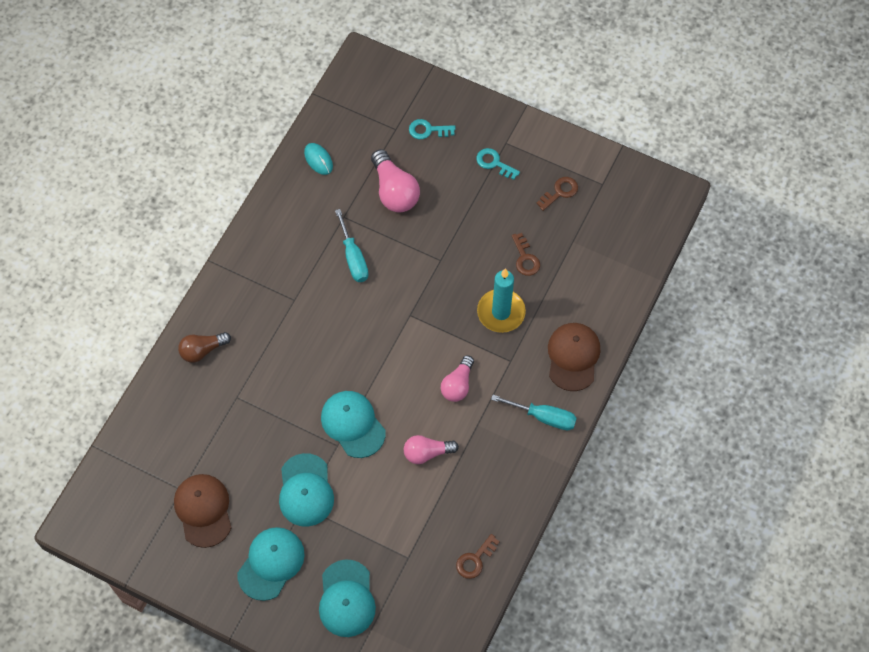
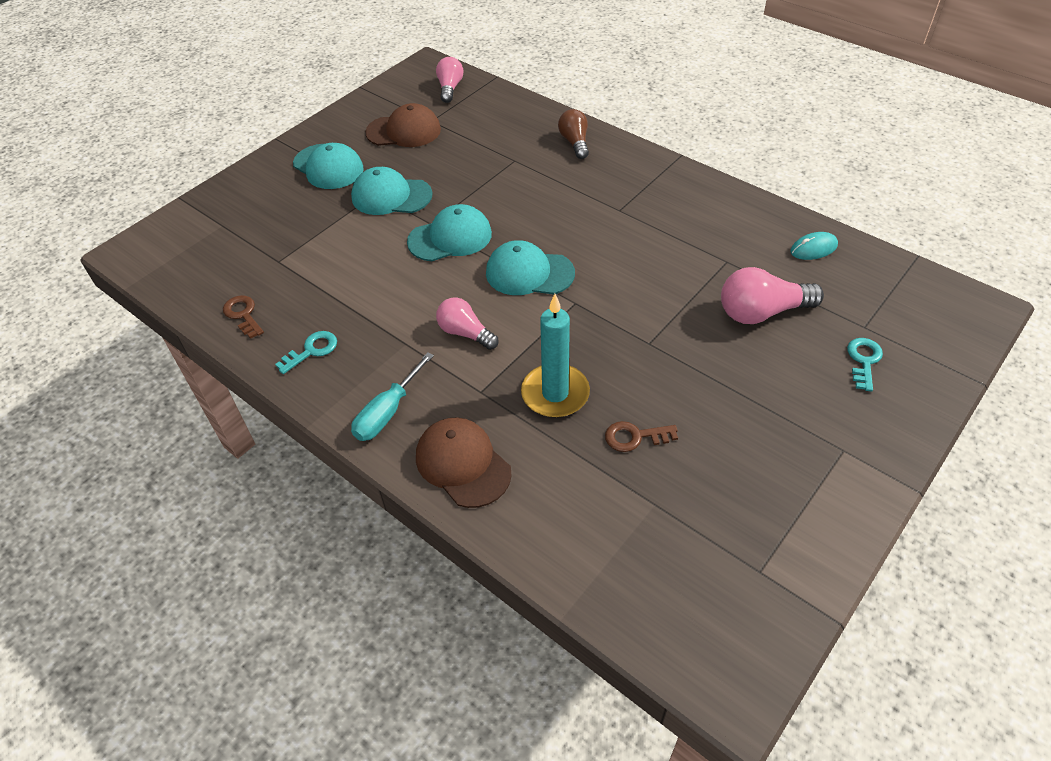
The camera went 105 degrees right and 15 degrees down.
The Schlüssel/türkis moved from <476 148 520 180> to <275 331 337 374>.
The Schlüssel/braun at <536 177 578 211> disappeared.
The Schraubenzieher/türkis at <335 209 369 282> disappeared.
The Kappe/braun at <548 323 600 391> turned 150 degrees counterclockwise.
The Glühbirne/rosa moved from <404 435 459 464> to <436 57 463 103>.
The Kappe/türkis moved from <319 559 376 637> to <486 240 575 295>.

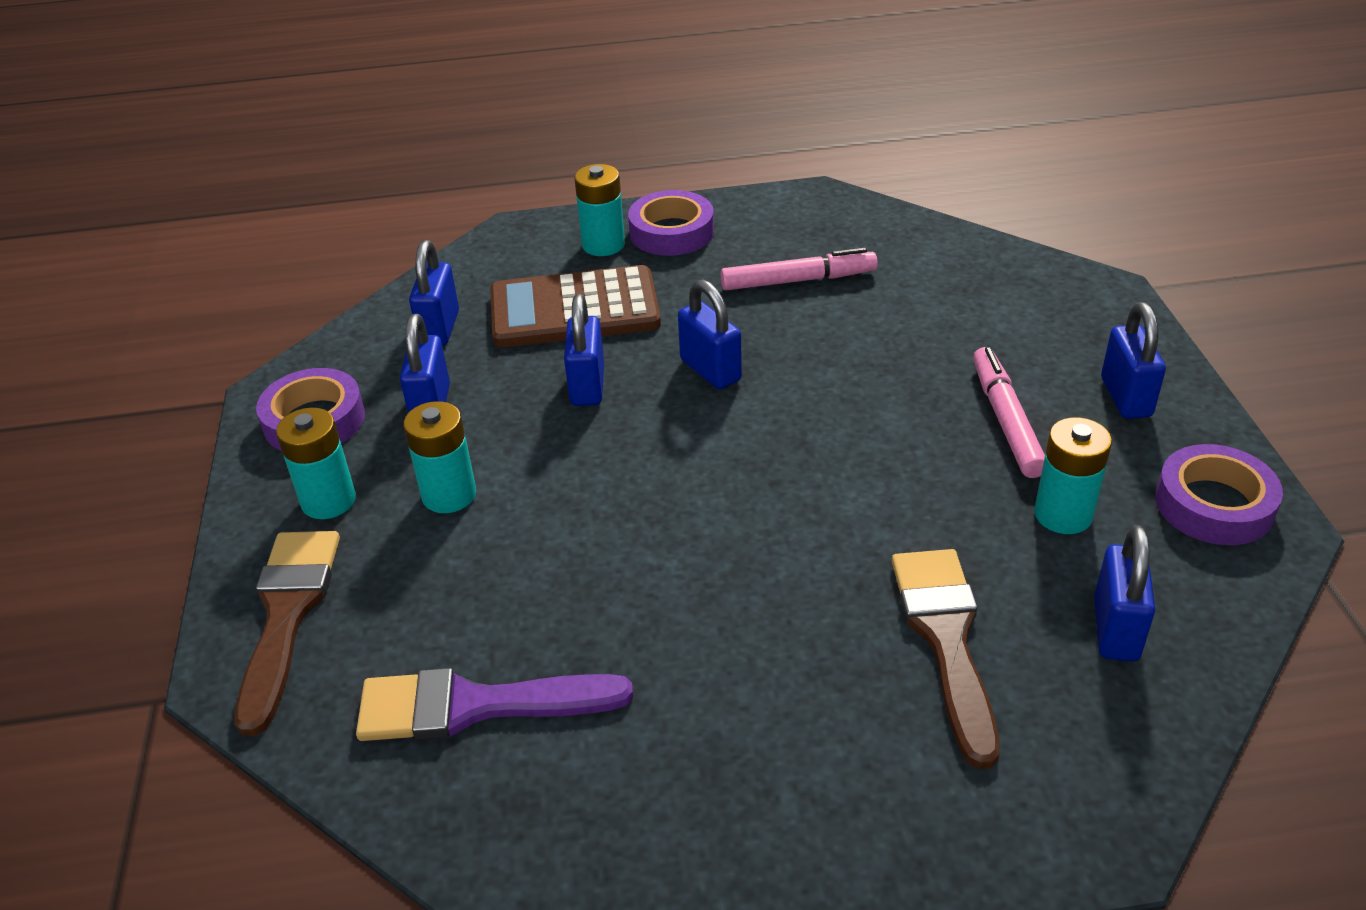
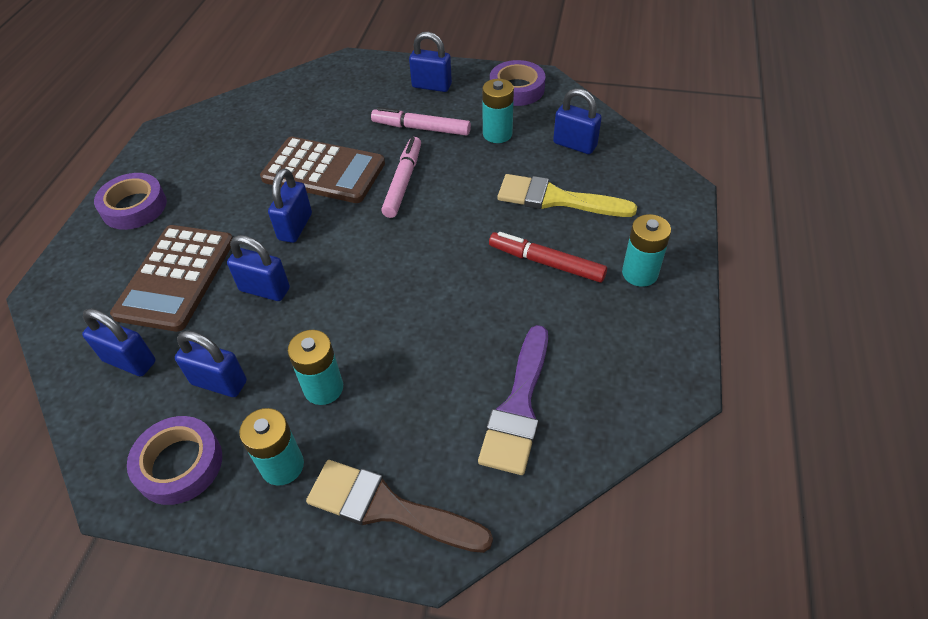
The camera went 70 degrees left and 10 degrees up.
The Batterie/türkis moved from <574 164 625 256> to <622 214 671 287>.
The Filzstift/rosa moved from <720 247 878 290> to <381 137 421 218>.
The Vorhängeschloss/blau at <678 280 742 389> turned 60 degrees counterclockwise.
The Pinsel/braun at <892 549 1000 769> became the Pinsel/gelb at <498 174 637 217>.
The Taschenrechner/braun at <260 137 385 203> appeared.
The Filzstift/rot at <489 232 607 283> appeared.

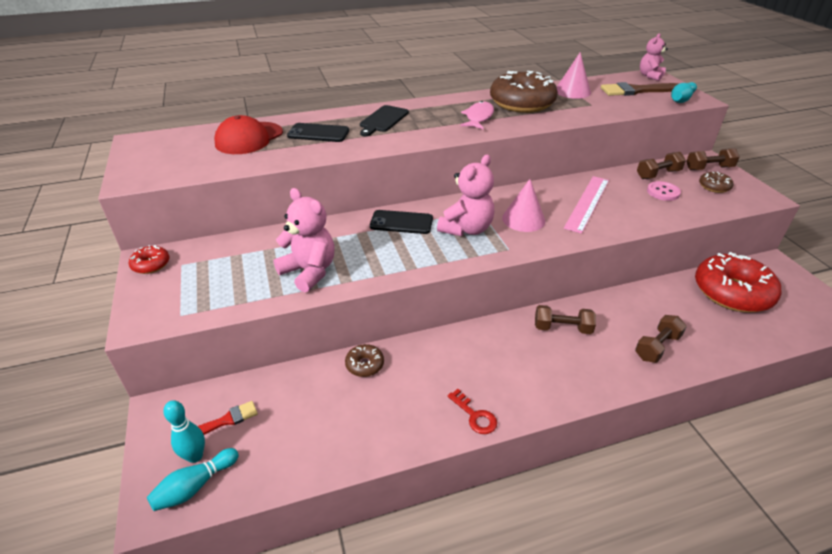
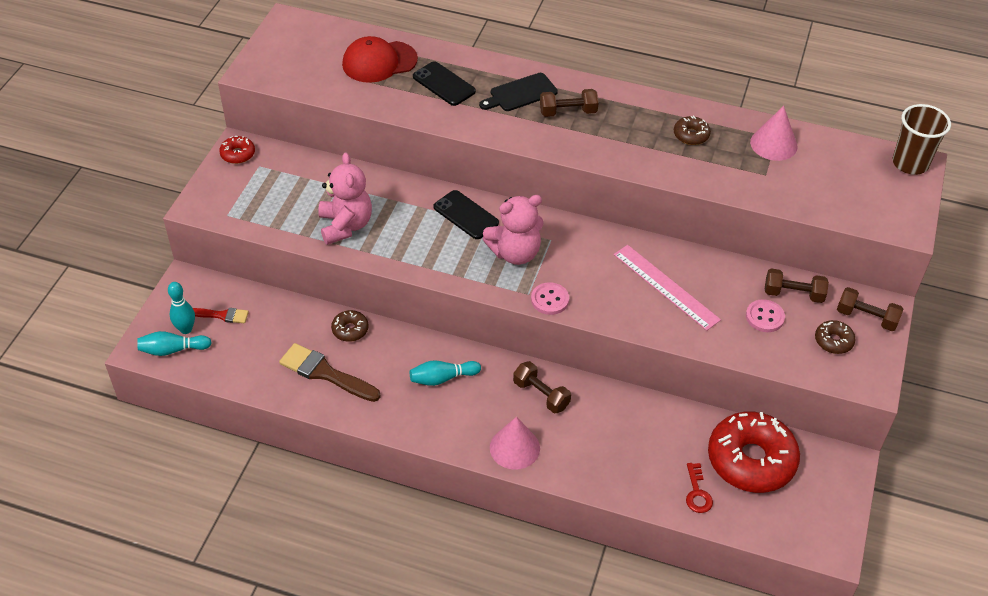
The camera went 35 degrees right and 10 degrees up.
The Teddybär/rosa at <640 33 668 81> was replaced by the Becher/braun at <893 104 951 175>.
The Donut/braun at <490 71 558 113> changed to 0.44 times the size.
The Pinsel/braun moved from <601 82 678 96> to <279 343 381 402>.
The Bowlingkegel/türkis moved from <671 82 697 103> to <410 361 481 386>.
The Fisch/rosa at <460 101 494 130> disappeared.
The Lineal/rosa at <564 176 609 234> turned 75 degrees clockwise.
The Kegel/rosa moved from <502 179 545 232> to <490 417 540 470>.
The Hantel/braun moved from <635 315 687 363> to <540 89 598 117>.
The Schlüssel/rot moved from <448 389 497 434> to <686 463 713 513>.
The Knopf/rosa at <531 283 569 315> appeared.

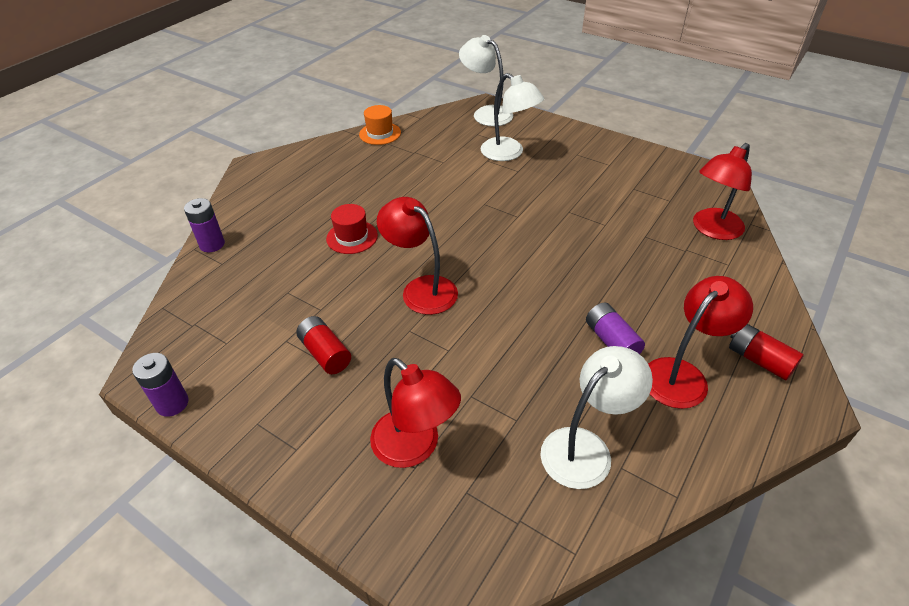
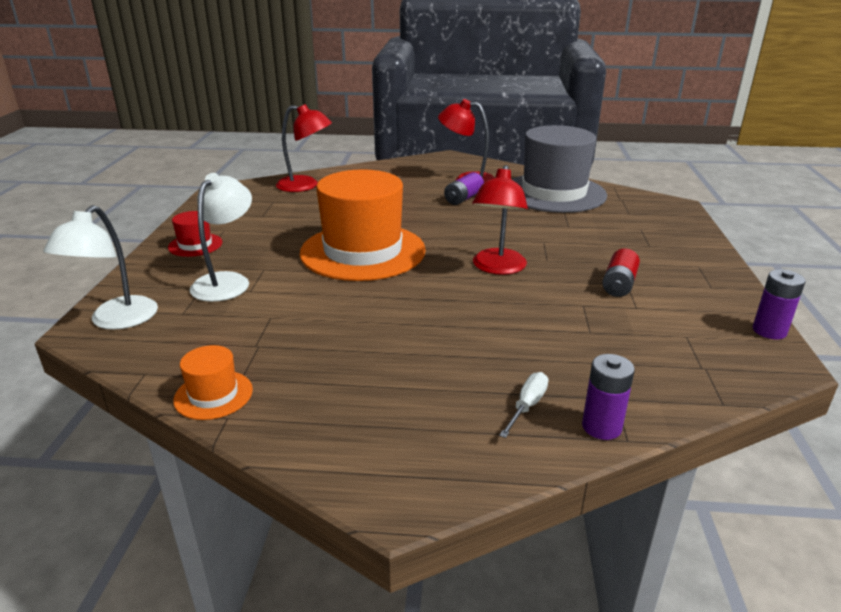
The camera went 120 degrees left and 15 degrees down.
The Hut/rot moved from <326 204 378 254> to <168 211 222 257>.
The Batterie/rot at <729 324 804 380> disappeared.
The Lampe/weiß at <540 346 653 489> was replaced by the Hut/grau at <512 125 607 213>.
The Lampe/rot at <370 358 461 468> disappeared.
The Hut/orange at <300 169 426 281> appeared.
The Schraubenzieher/weiß at <499 372 548 438> appeared.

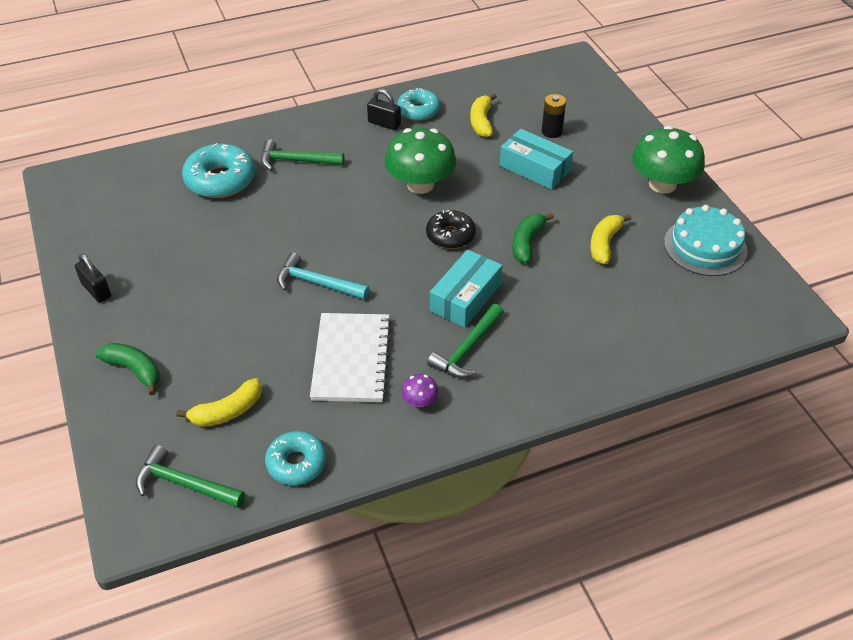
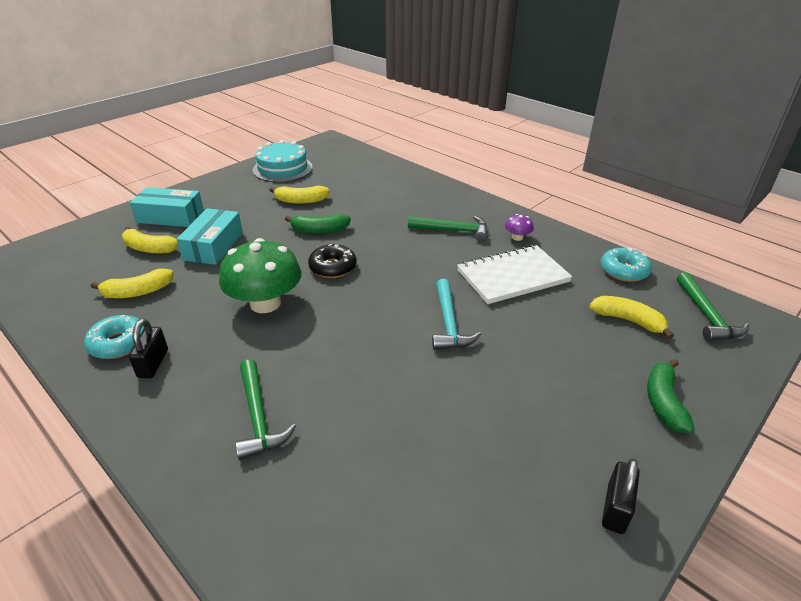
The camera went 115 degrees left and 10 degrees down.
The Batterie/schwarz at <541 94 566 138> was replaced by the Banane/gelb at <122 227 179 253>.
The Pilz/grün at <632 126 705 194> disappeared.
The Donut/türkis at <182 143 255 198> disappeared.
The Schachtel/türkis moved from <430 250 502 328> to <130 187 204 227>.

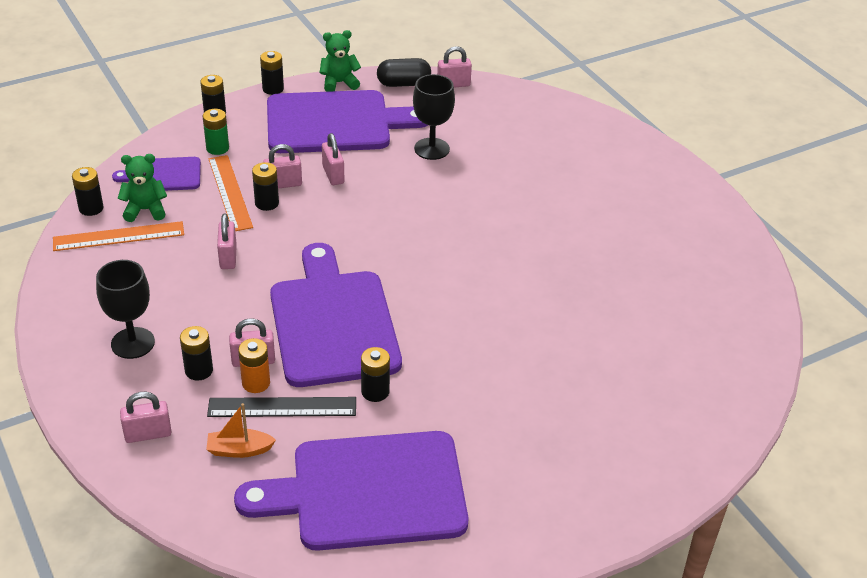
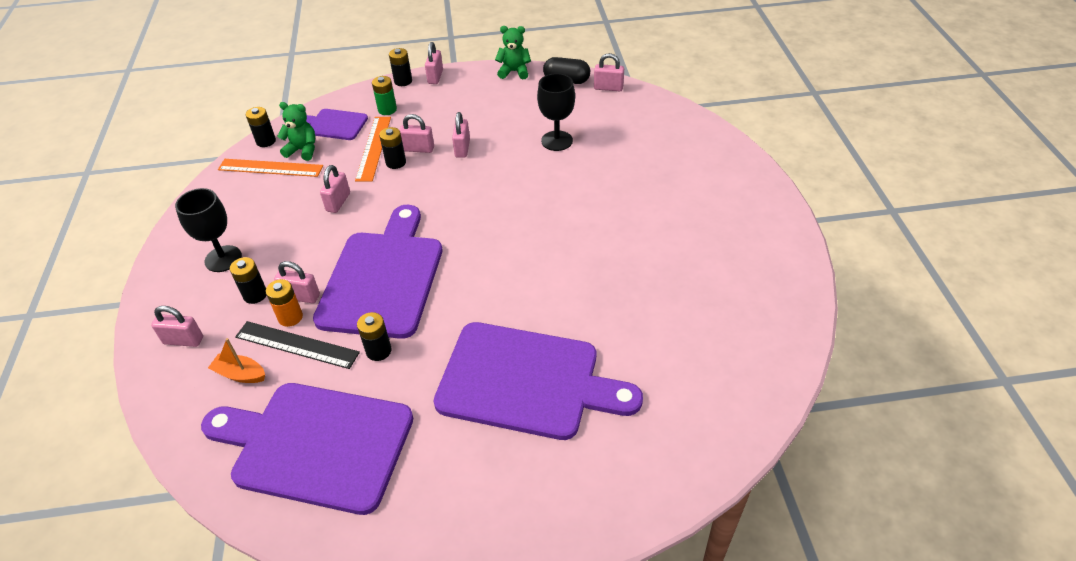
The camera went 25 degrees right and 5 degrees up.
The Batterie/schwarz at <260 51 284 95> disappeared.
The Schneidebrett/lila moved from <267 90 428 153> to <434 322 643 440>.
The Vorhängeschloss/rosa at <425 42 443 84> appeared.

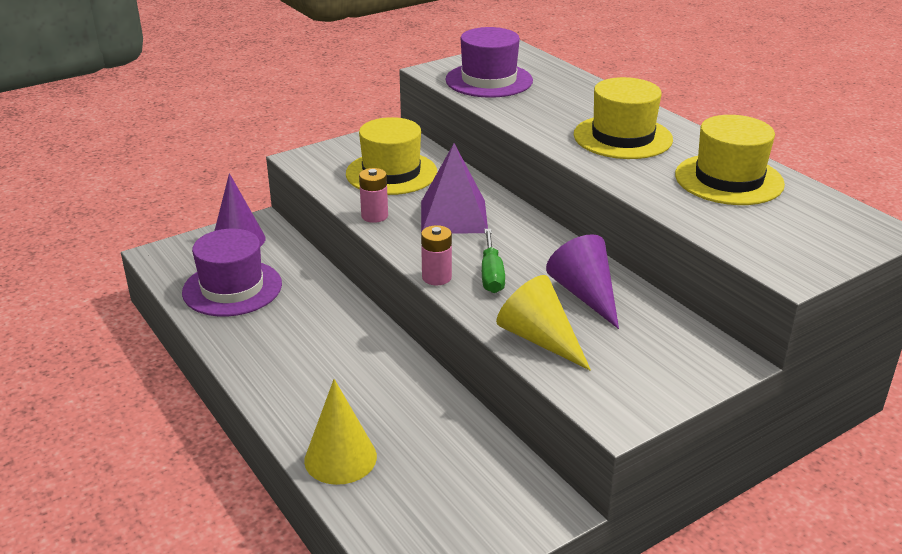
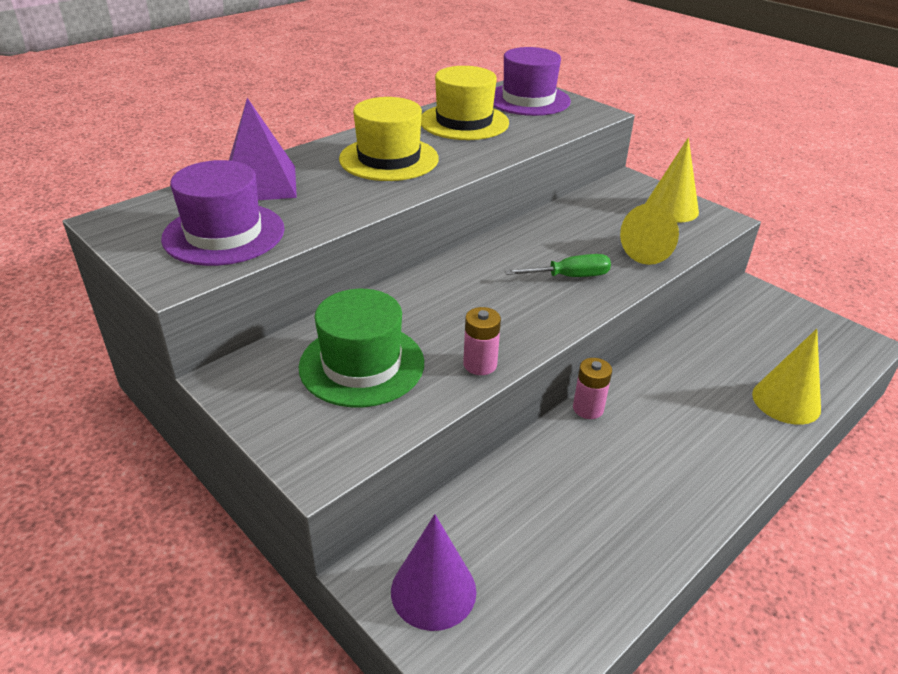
The camera went 100 degrees left and 5 degrees up.
The Hut/gelb at <346 117 437 195> became the Hut/grün at <298 289 424 407>.
The Pyramide/lila moved from <421 143 488 234> to <229 98 297 200>.
The Batterie/rosa moved from <421 225 452 285> to <573 358 612 419>.
The Hut/lila moved from <182 229 282 316> to <493 47 571 116>.
The Kegel/lila at <546 234 619 329> disappeared.
The Kegel/gelb at <645 137 699 223> appeared.

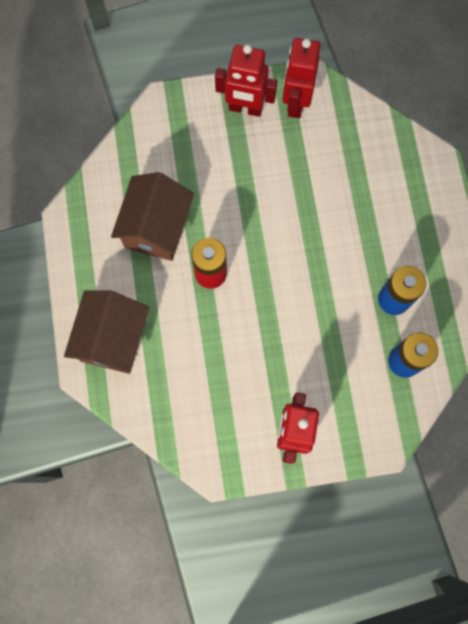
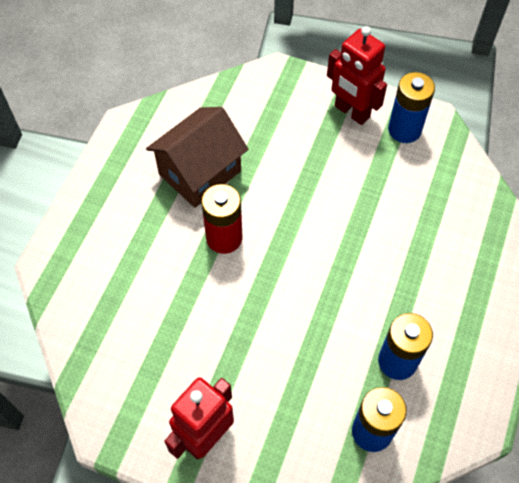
The camera went 30 degrees right and 15 degrees down.
The Roboter/rot at <282 38 321 118> was replaced by the Batterie/blau at <388 72 435 143>.
The Haus/braun at <64 290 149 374> disappeared.

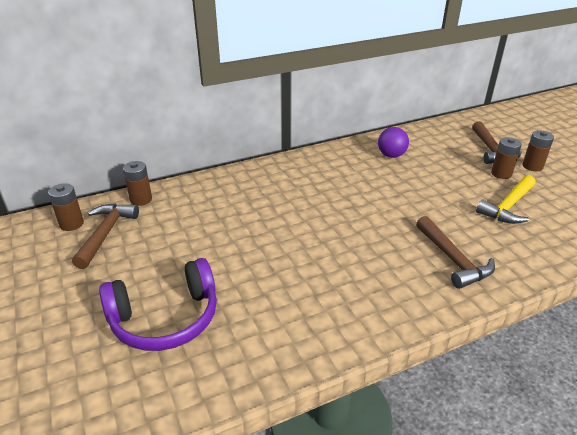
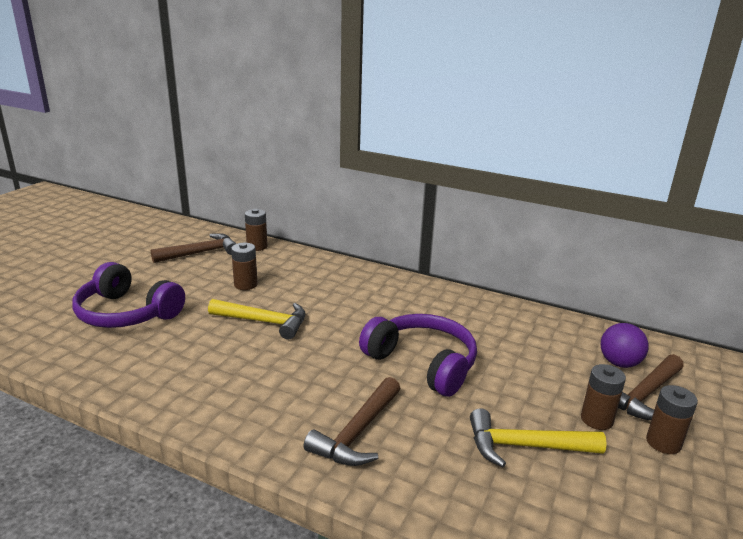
The camera went 50 degrees right and 10 degrees down.
The Ball/lila moved from <378 127 409 158> to <601 323 648 368>.
The Batterie/braun moved from <48 183 84 231> to <231 243 258 290>.
The Hammer/gelb at <208 299 305 340> appeared.
The Kopfhörer/lila at <359 314 477 397> appeared.

